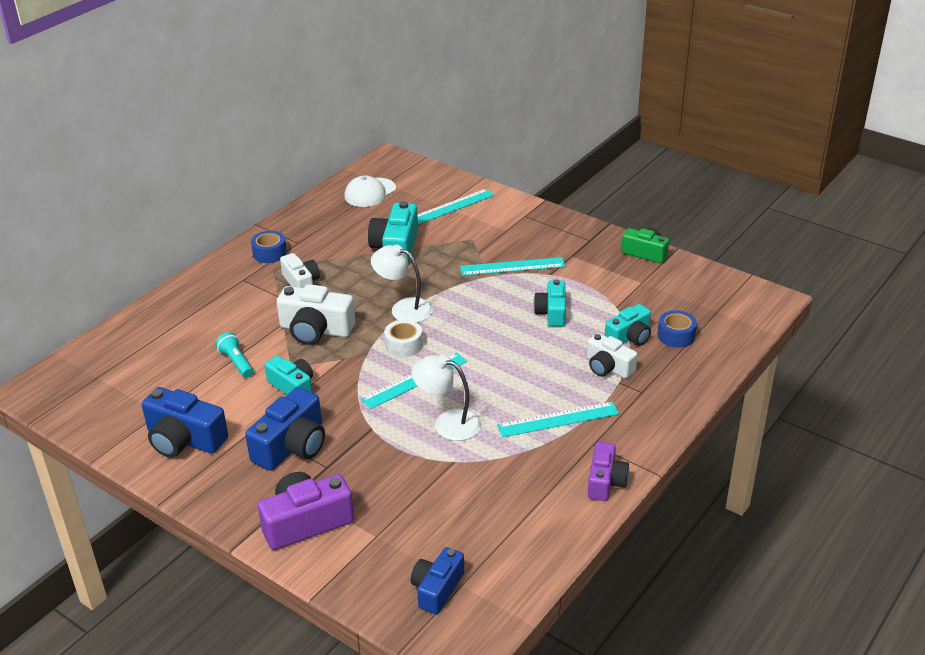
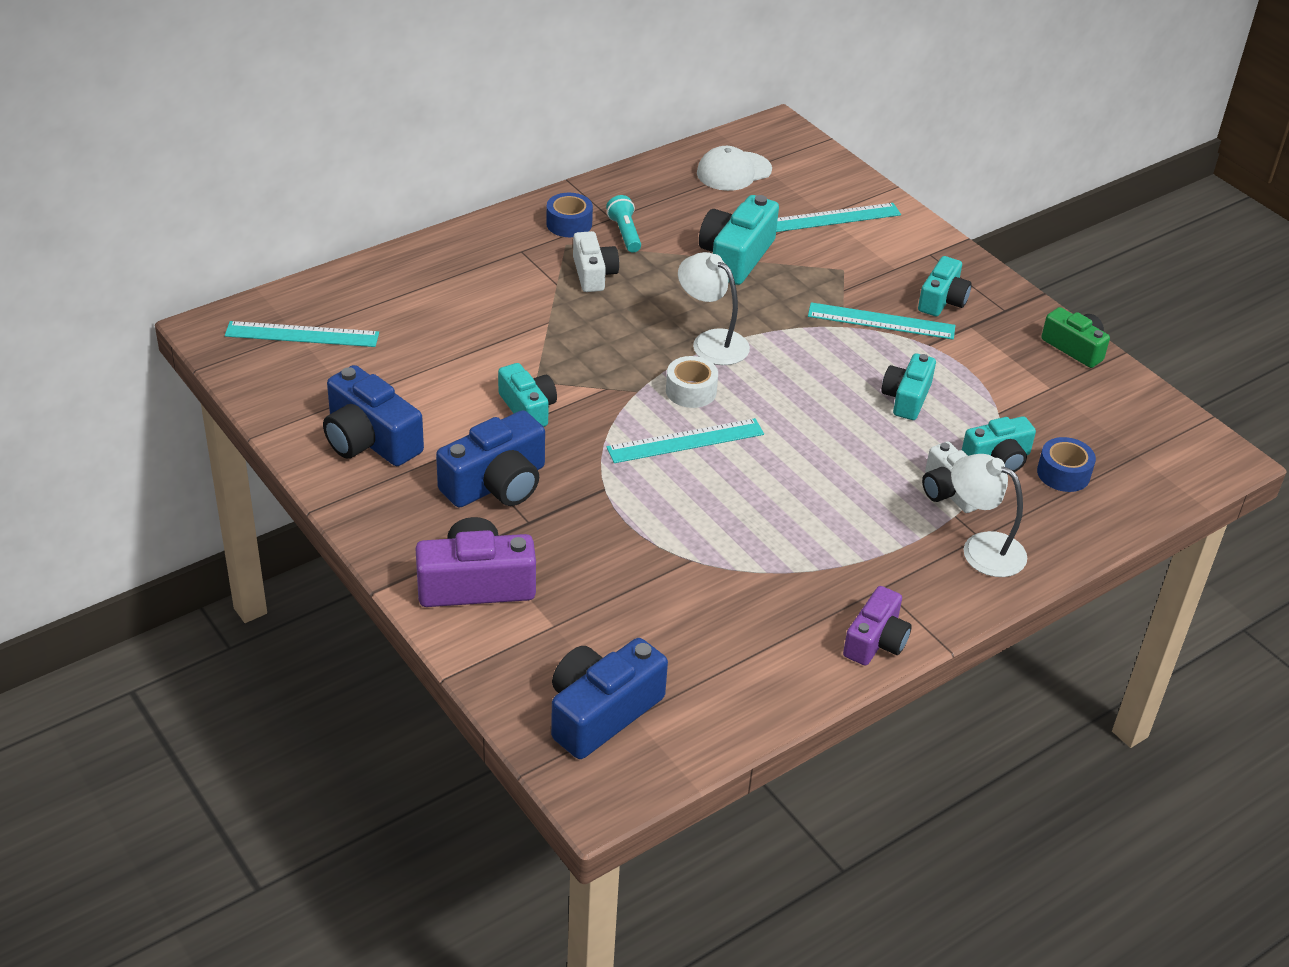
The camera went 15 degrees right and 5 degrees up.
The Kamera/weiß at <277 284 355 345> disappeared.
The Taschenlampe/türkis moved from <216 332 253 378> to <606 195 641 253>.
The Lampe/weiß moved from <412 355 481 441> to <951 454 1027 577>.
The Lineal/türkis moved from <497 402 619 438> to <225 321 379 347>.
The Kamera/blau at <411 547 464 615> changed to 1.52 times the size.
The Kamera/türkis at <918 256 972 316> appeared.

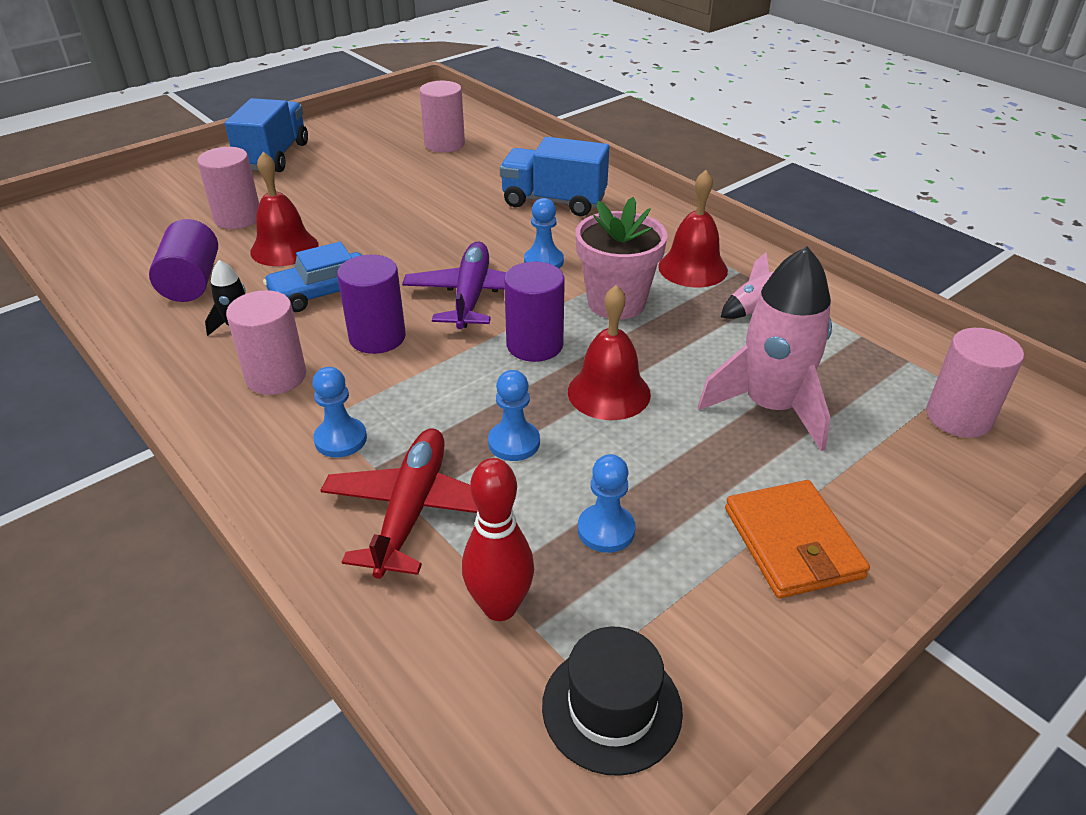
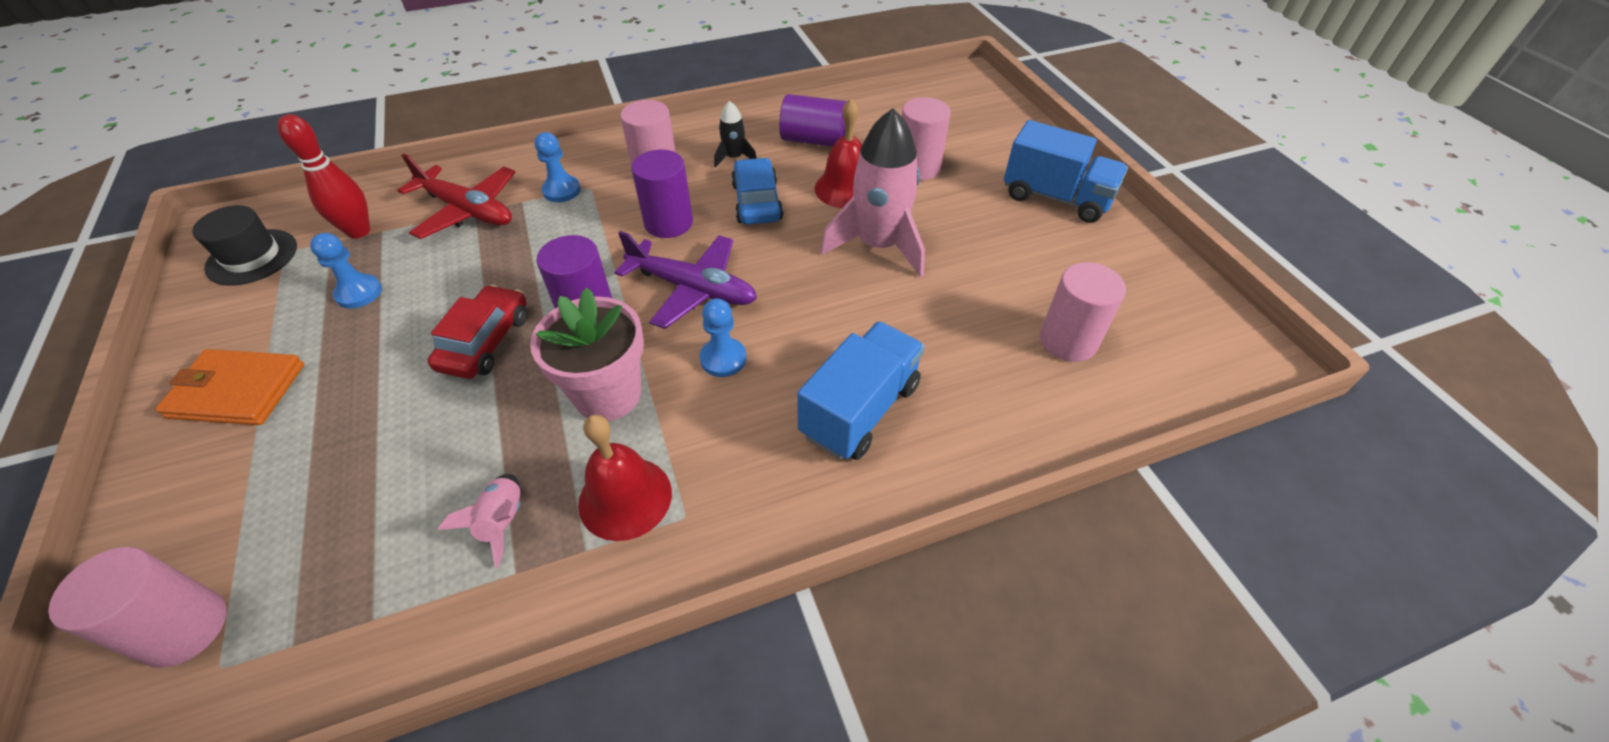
The camera went 110 degrees right and 10 degrees up.
The Rakete/rosa moved from <698 246 832 451> to <820 108 925 277>.
The Glocke/rot at <568 285 651 420> was replaced by the Auto/rot at <428 285 527 379>.
The Bauer/blau at <488 370 540 461> disappeared.

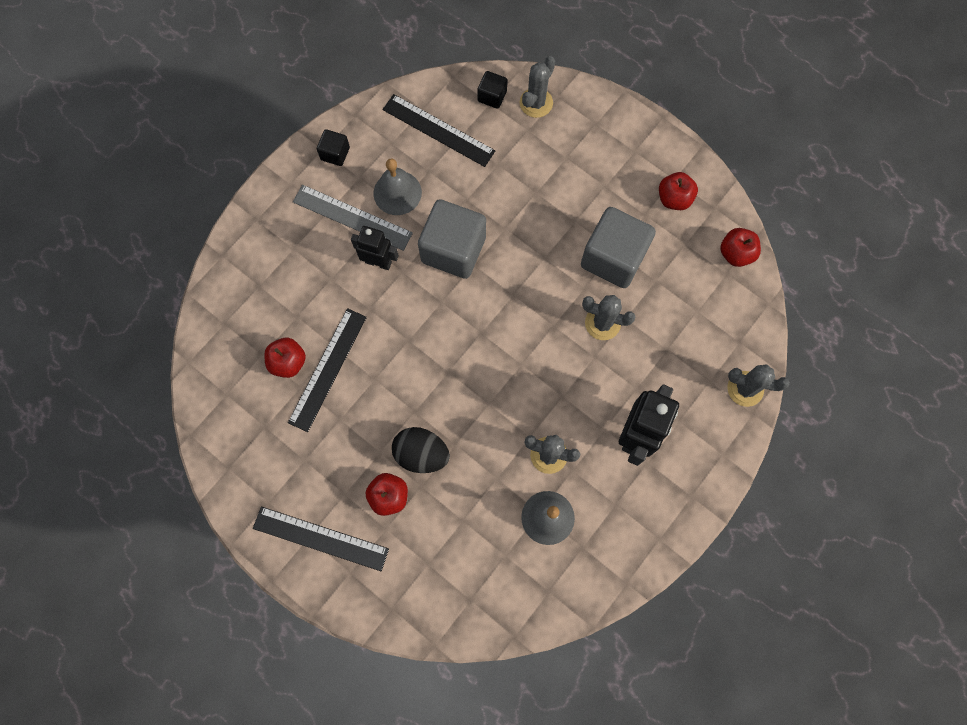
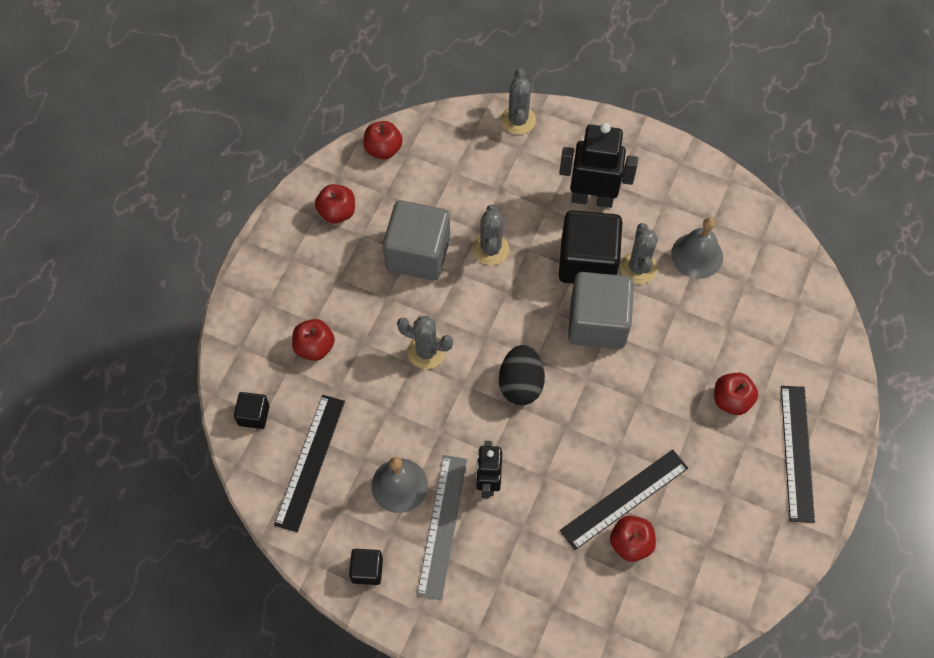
The camera went 105 degrees left and 10 degrees down.
The Kaktus/grau moved from <520 56 555 118> to <397 316 453 369>.
The Kubus/grau moved from <418 199 486 279> to <568 272 634 349>.
The Lineal/schwarz at <288 308 367 432> turned 45 degrees counterclockwise.
The Ei/schwarz moved from <392 427 450 473> to <499 345 545 405>.
The Kubus/schwarz at <559 210 622 284> appeared.
The Apfel/rot at <292 319 335 361> appeared.

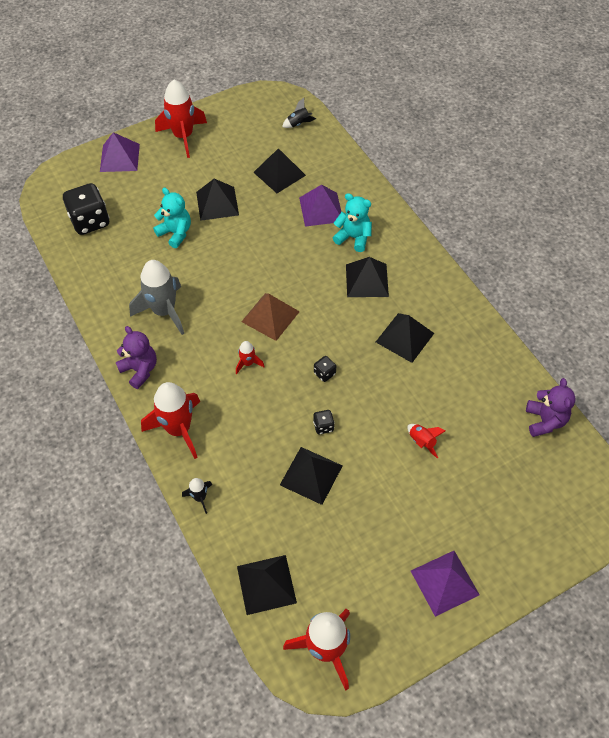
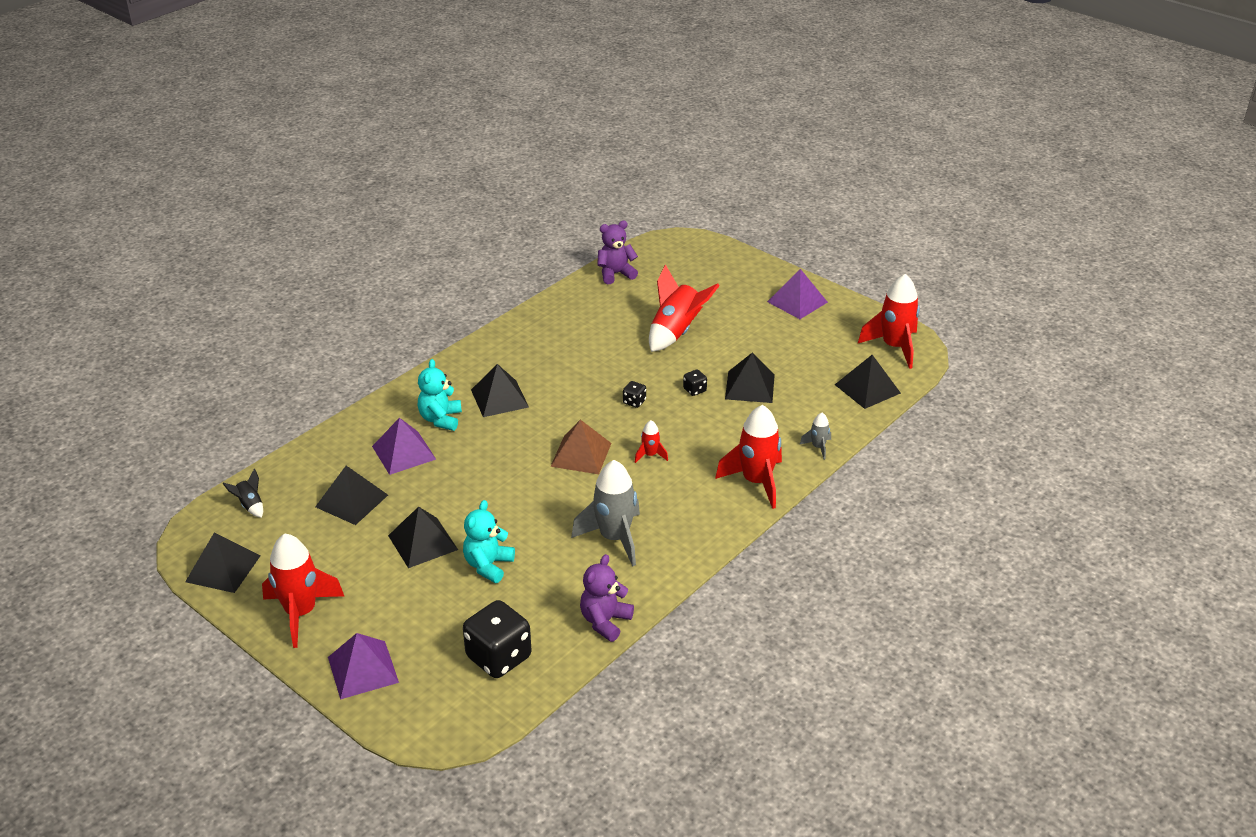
The camera went 110 degrees left and 20 degrees down.
The Pyramide/schwarz moved from <376 313 434 363> to <185 533 260 593>.
The Teddybär/lila moved from <116 326 157 389> to <580 554 634 642>.
The Rakete/rot at <407 424 445 458> changed to 2.12 times the size.
The Rakete/schwarz at <182 478 212 514> became the Rakete/grau at <799 413 831 460>.

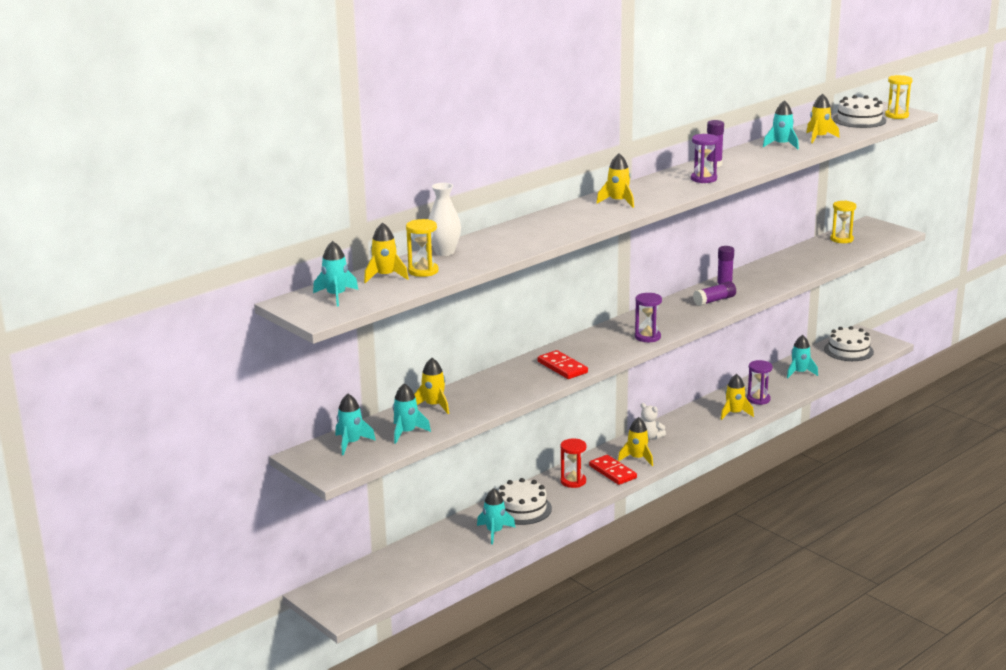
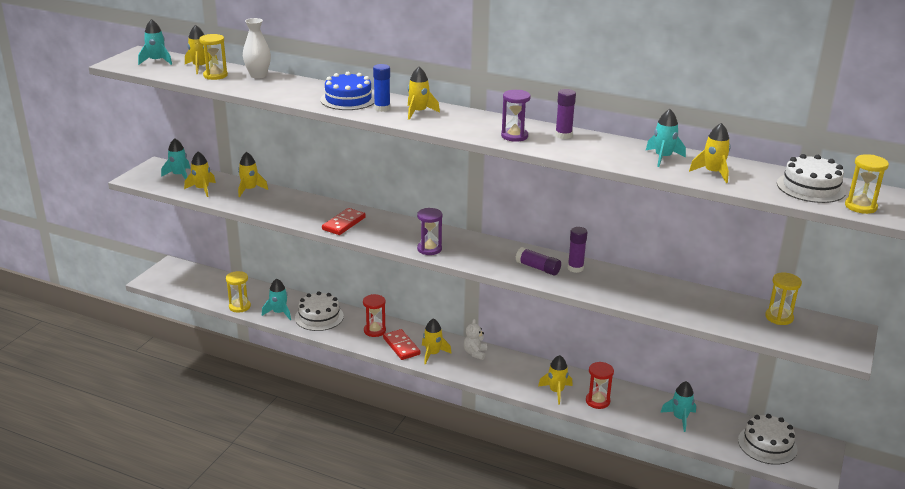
The camera went 65 degrees right and 5 degrees up.
The Sanduhr/lila at <747 360 773 405> became the Sanduhr/rot at <586 362 614 409>.
The Rakete/türkis at <393 383 431 444> became the Rakete/gelb at <184 152 216 197>.
The Dominostein/rot at <589 455 637 485> turned 60 degrees counterclockwise.
The Klebestift/blau at <373 64 390 112> appeared.
The Kuchen/blau at <320 72 374 110> appeared.
The Sanduhr/gelb at <226 271 251 313> appeared.

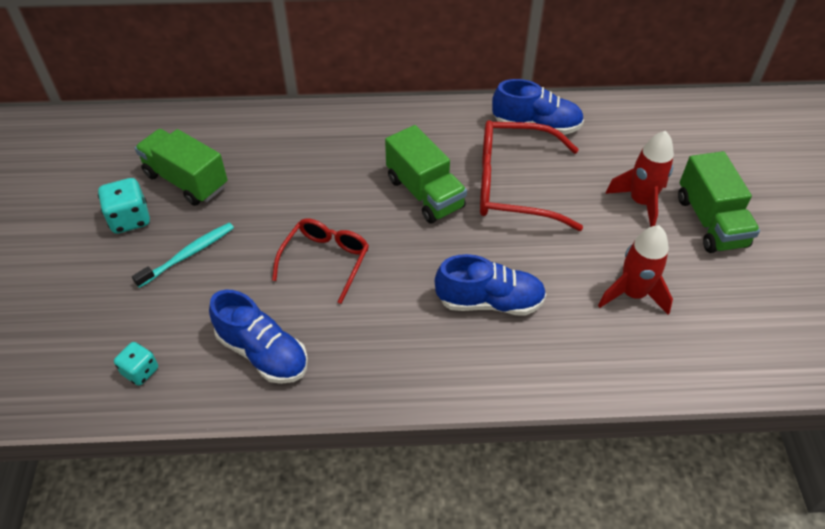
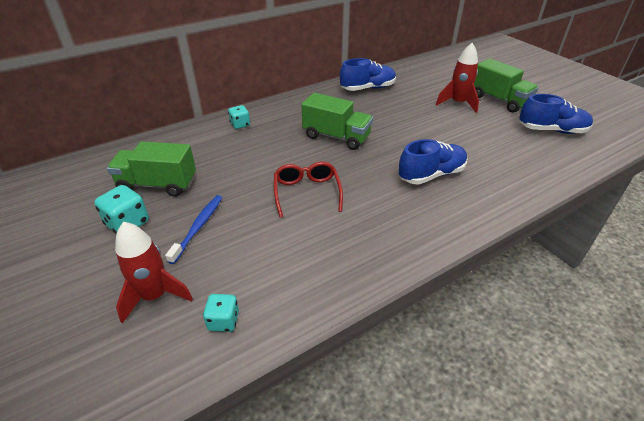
The camera went 30 degrees left and 10 degrees down.
The Brille/rot at <480 120 583 231> disappeared.
The Zahnbürste/türkis at <132 223 234 288> became the Zahnbürste/blau at <165 195 222 264>.
The Rakete/rot moved from <598 225 673 315> to <115 222 193 324>.
The Schuh/blau moved from <209 290 308 384> to <519 94 593 134>.
The Spielwürfel/türkis at <228 105 250 129> appeared.

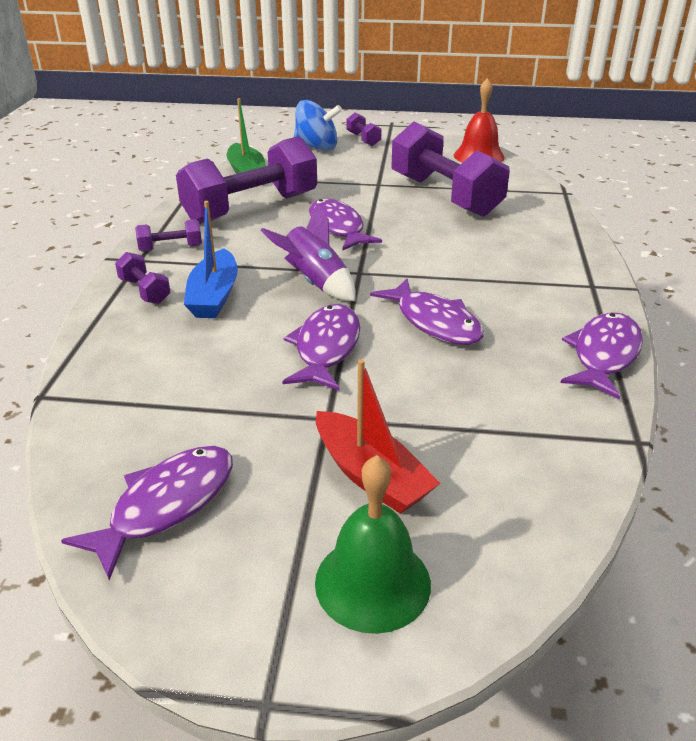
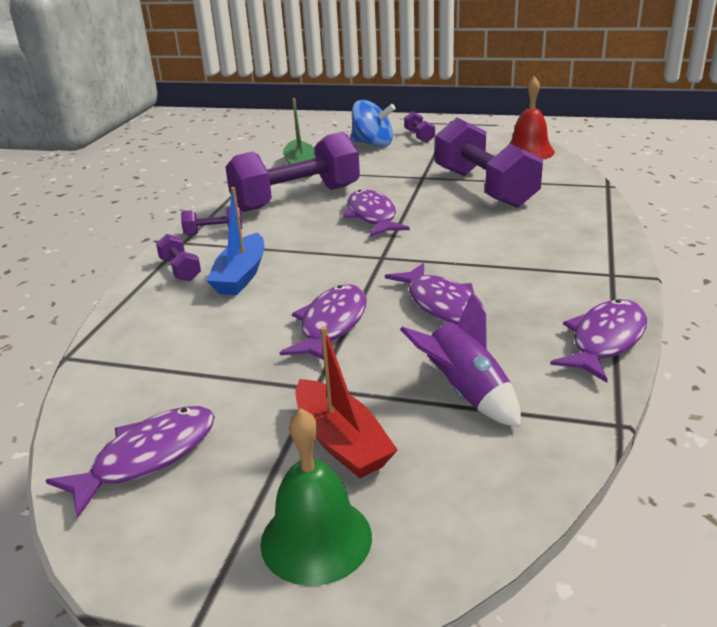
The camera went 10 degrees right and 5 degrees down.
The Rakete/lila moved from <261 203 356 301> to <400 293 521 427>.

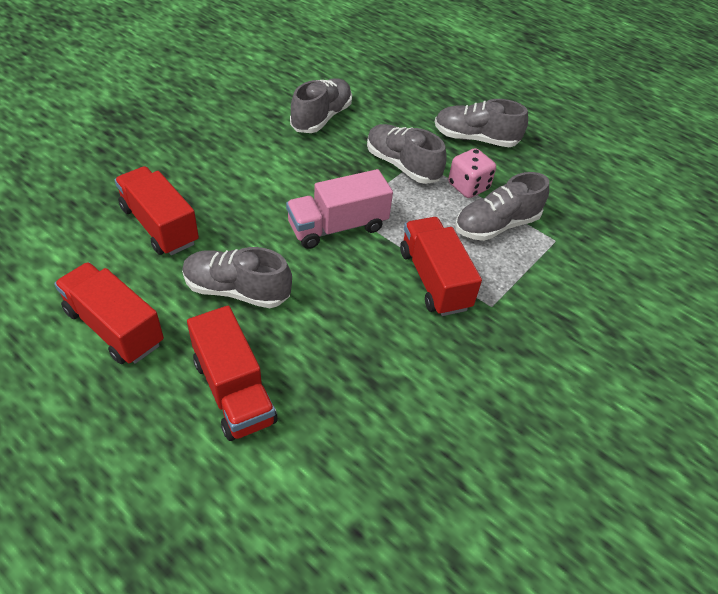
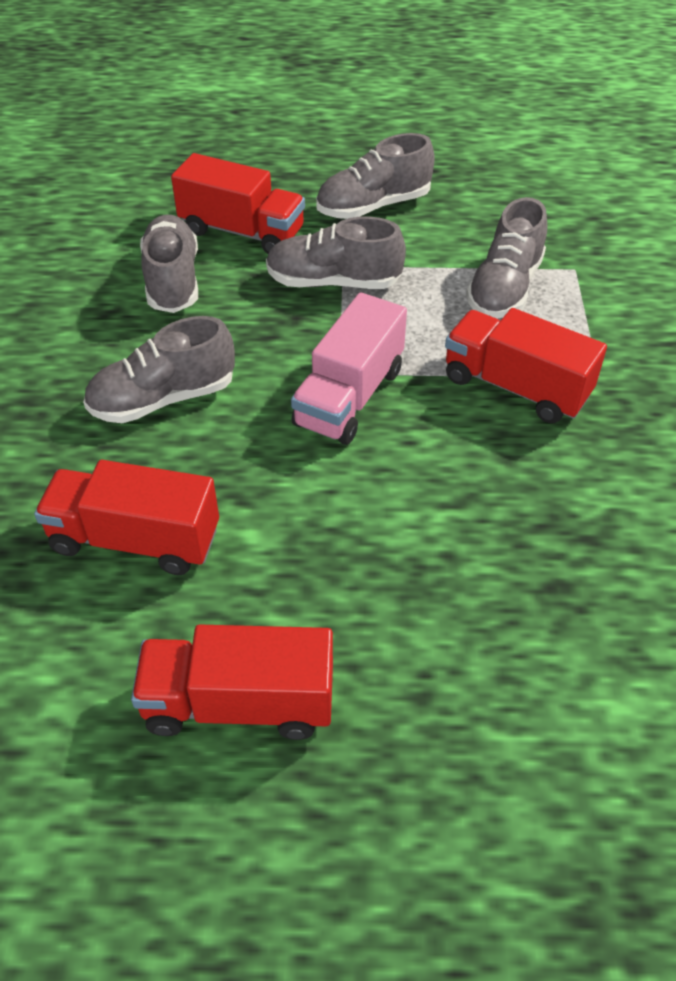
The camera went 35 degrees left and 0 degrees up.
The Spielwürfel/rosa at <448 148 496 198> disappeared.
The Schuh/grau moved from <182 247 292 308> to <83 316 235 423>.
The Lastwagen/rot moved from <187 306 277 441> to <171 153 305 254>.

